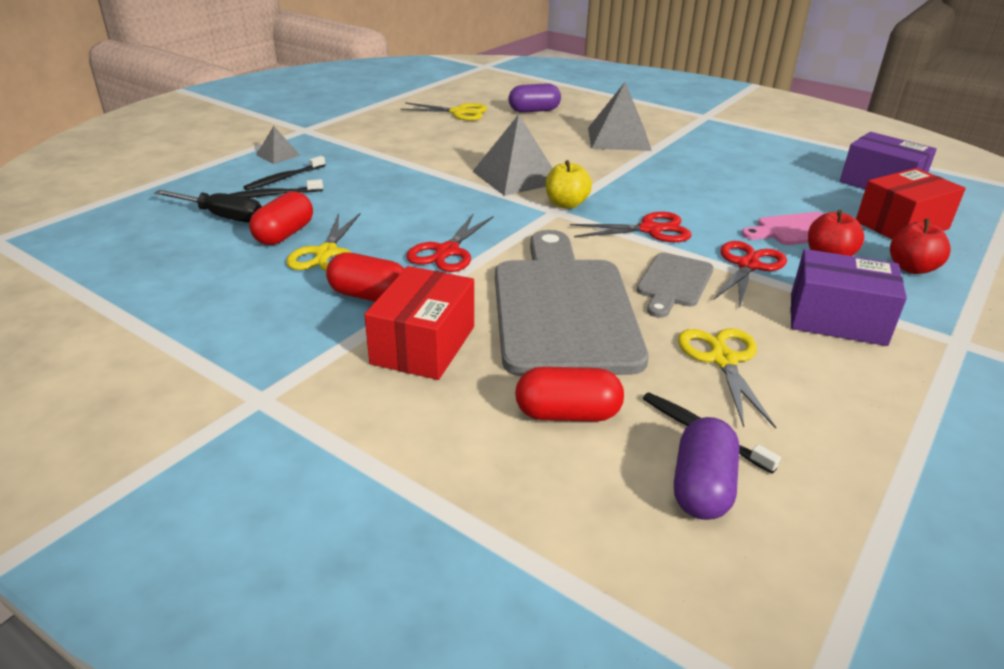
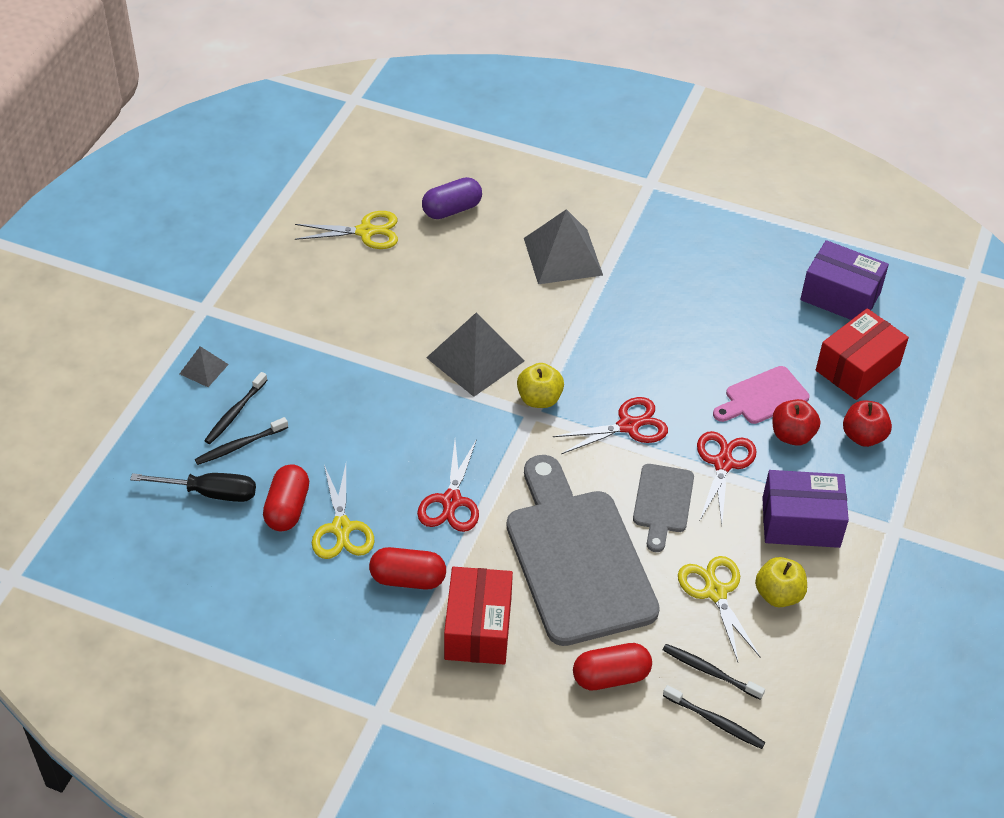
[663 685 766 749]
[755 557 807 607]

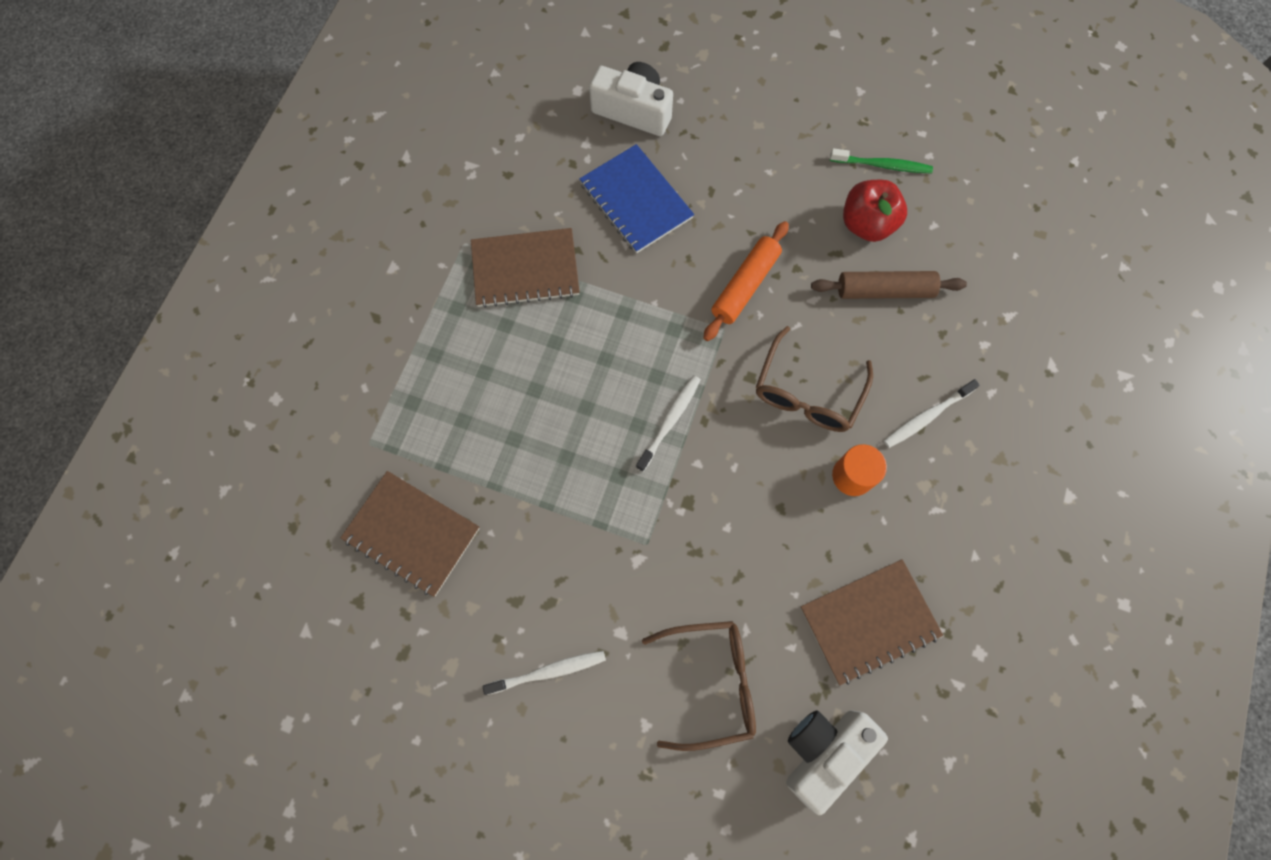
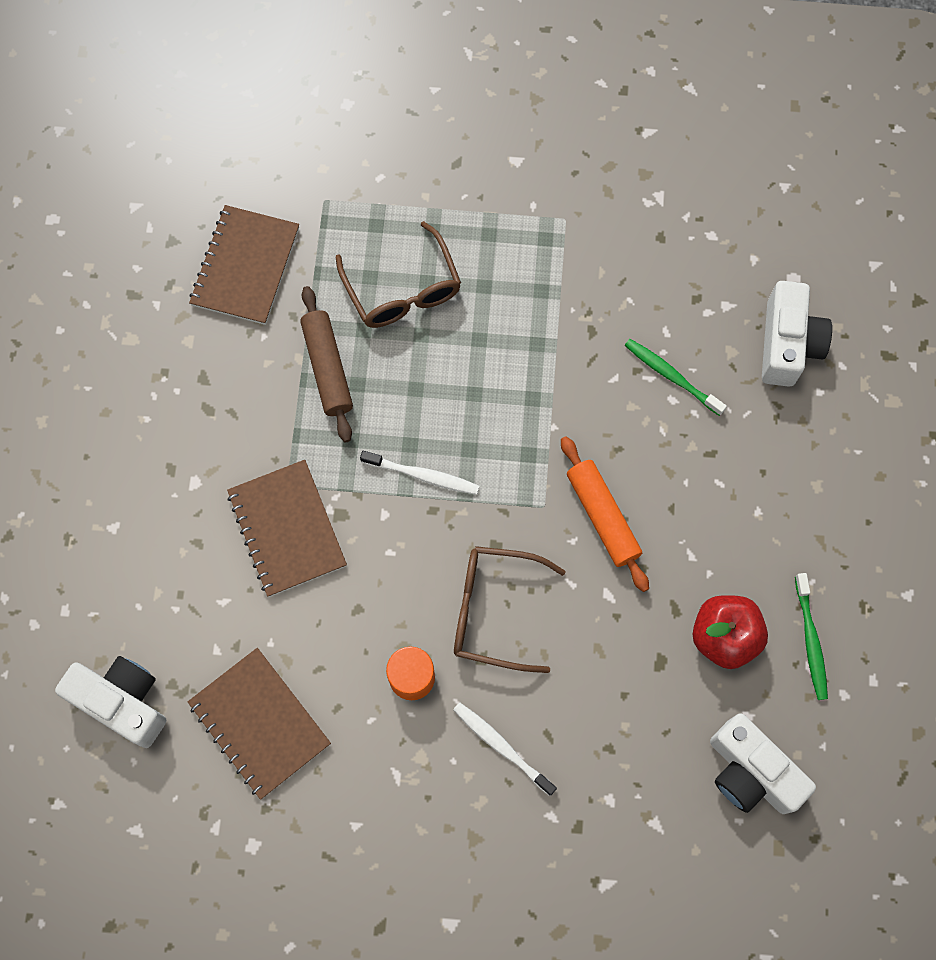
[227 460 347 597]
[300 286 353 442]
[336 221 461 328]
[561 436 649 592]
[624 339 727 416]
[710 713 816 814]
[483 651 606 695] (first image)

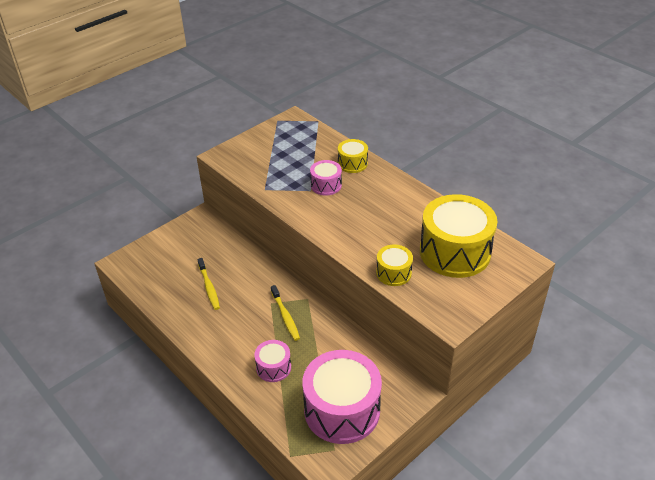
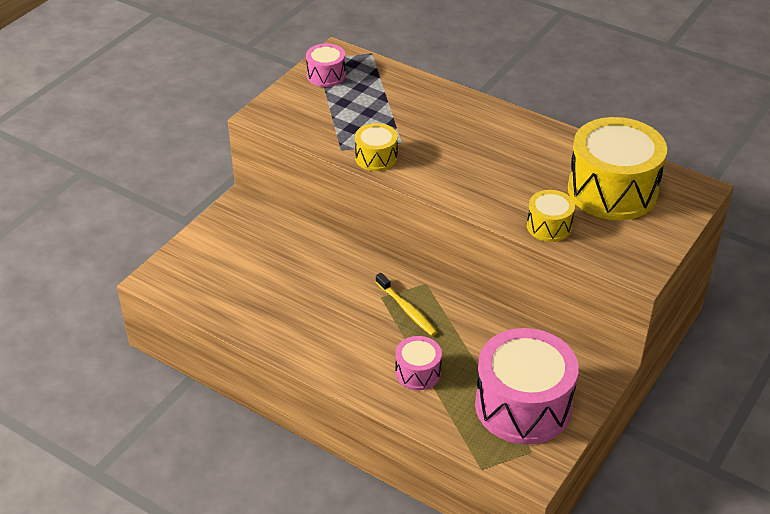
[306 43 346 87]
[355 123 398 171]
[197 258 220 310] (first image)

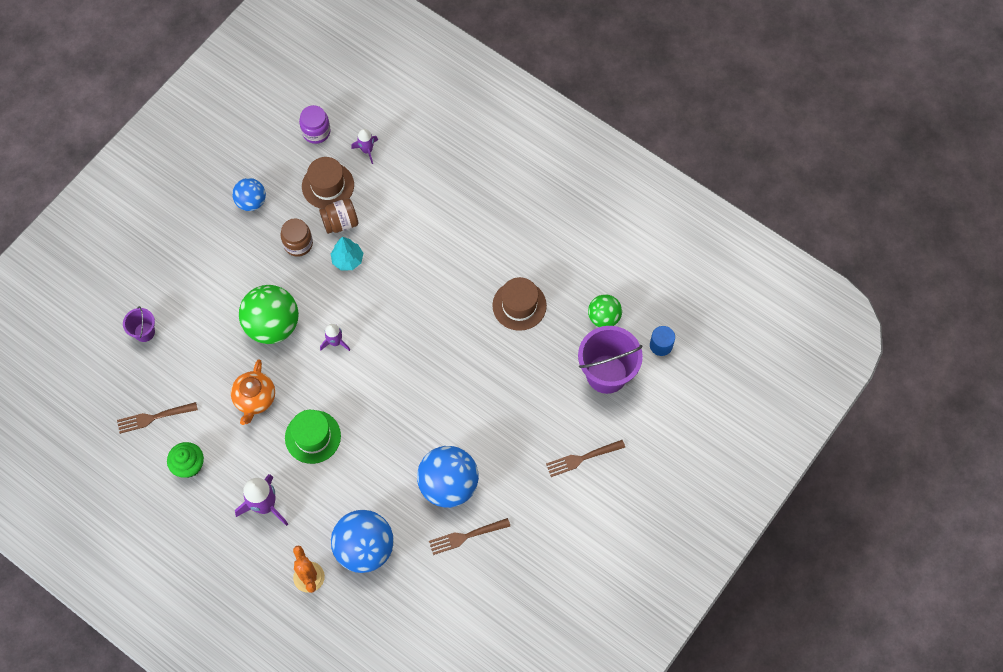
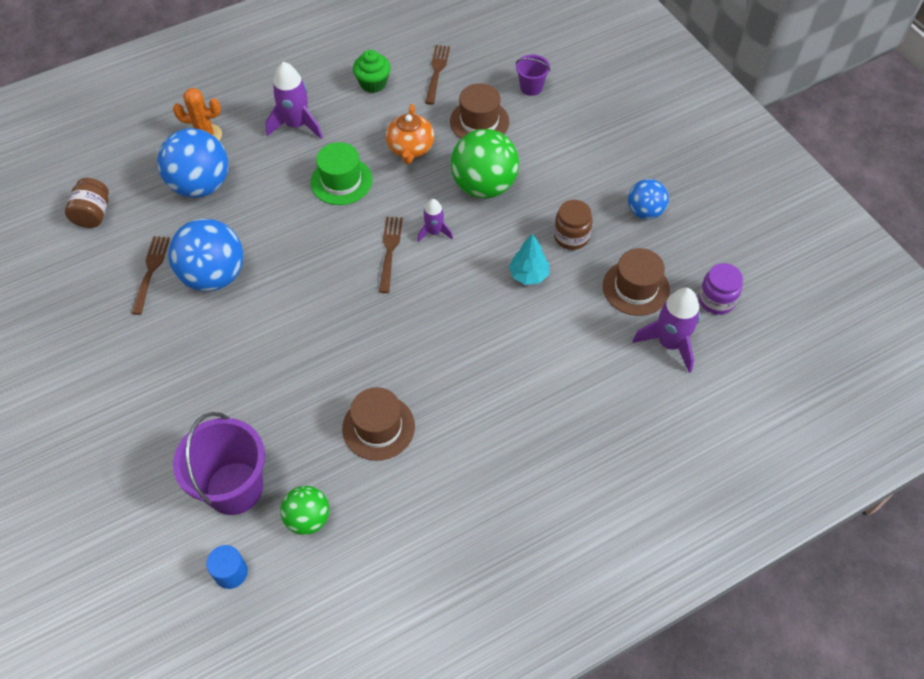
[65 178 109 228]
[379 217 403 293]
[386 104 434 164]
[450 83 509 139]
[632 288 700 373]

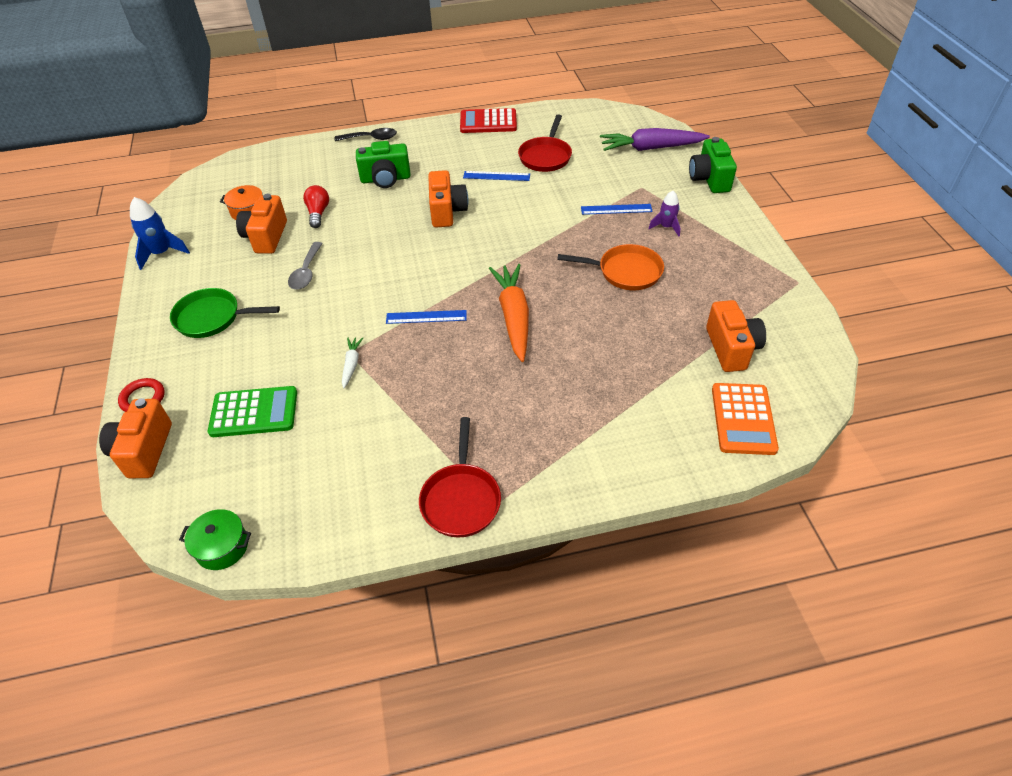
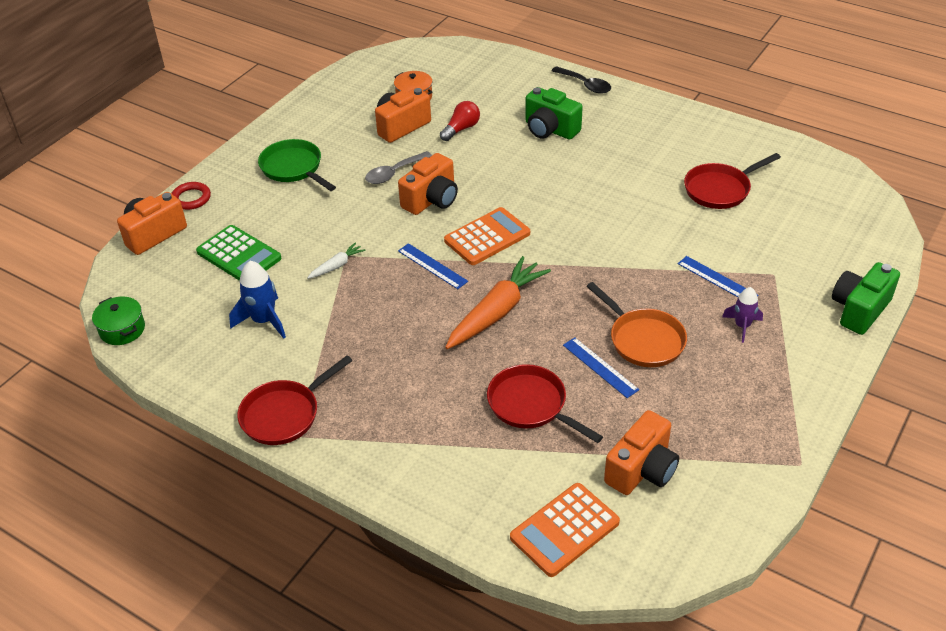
[229 261 286 339]
[398 153 458 215]
[444 207 530 265]
[487 364 603 443]
[563 337 639 398]
[460 108 517 133] (first image)
[600 128 710 151] (first image)

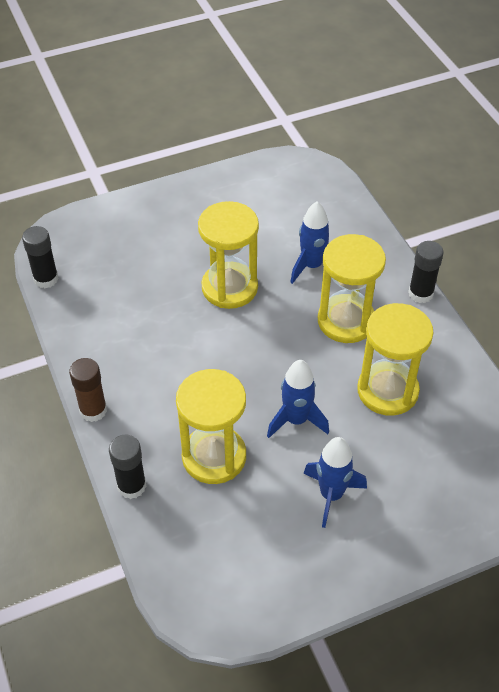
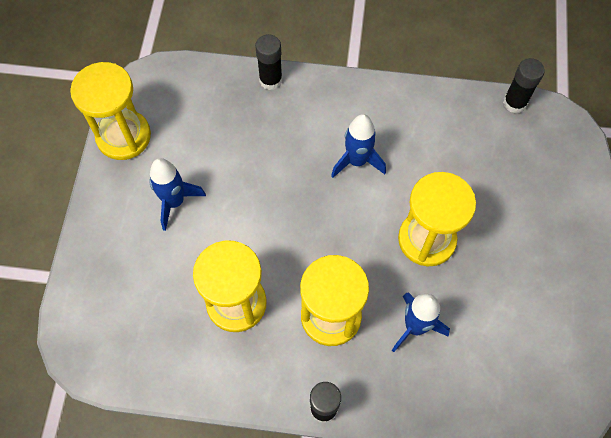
[70 62 151 160]
[331 114 386 178]
[69 358 107 422] (first image)

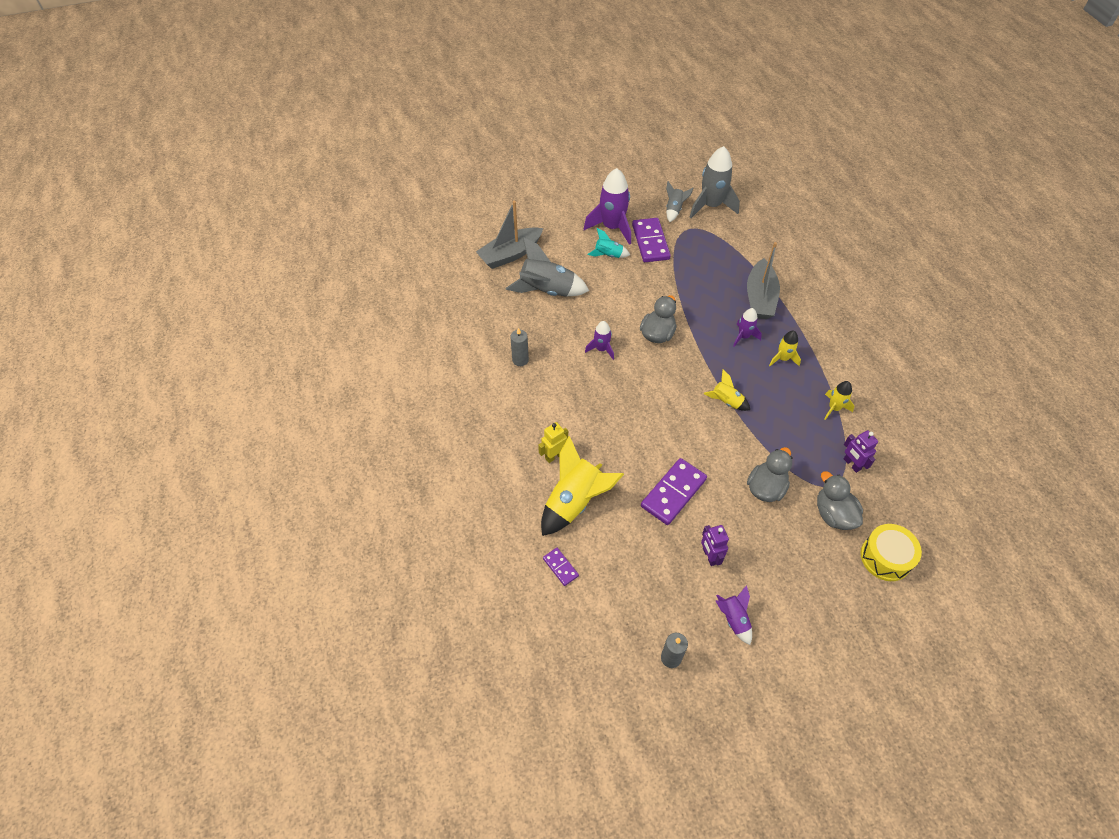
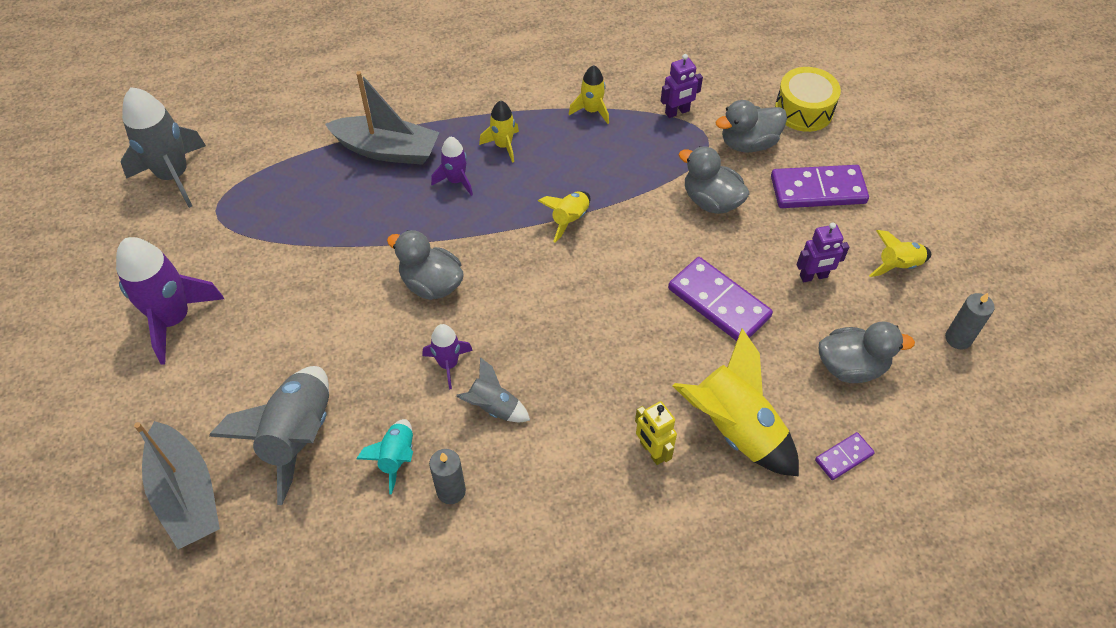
[357 419 413 494]
[456 357 530 422]
[771 165 869 208]
[819 321 915 383]
[869 230 931 277]

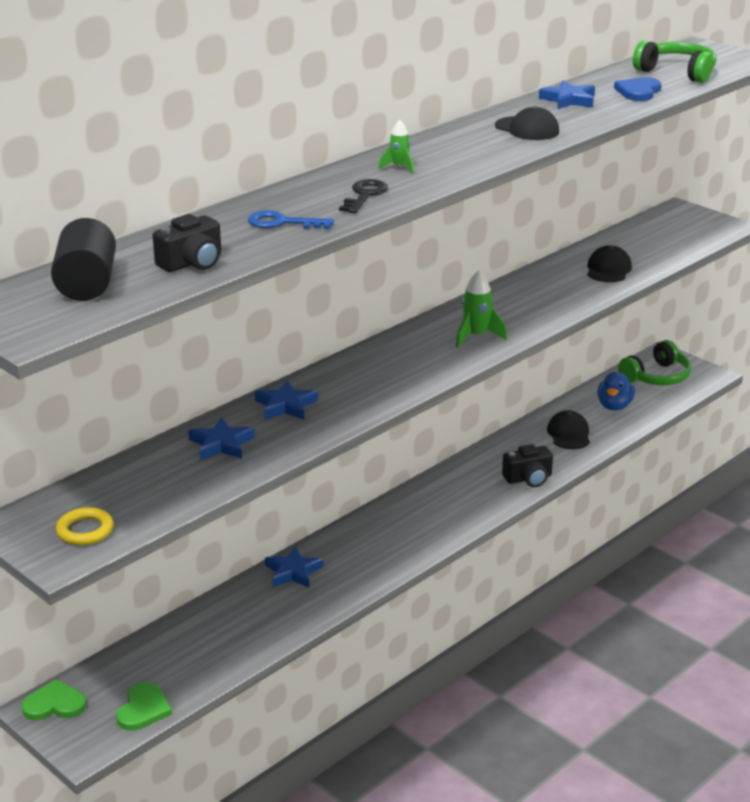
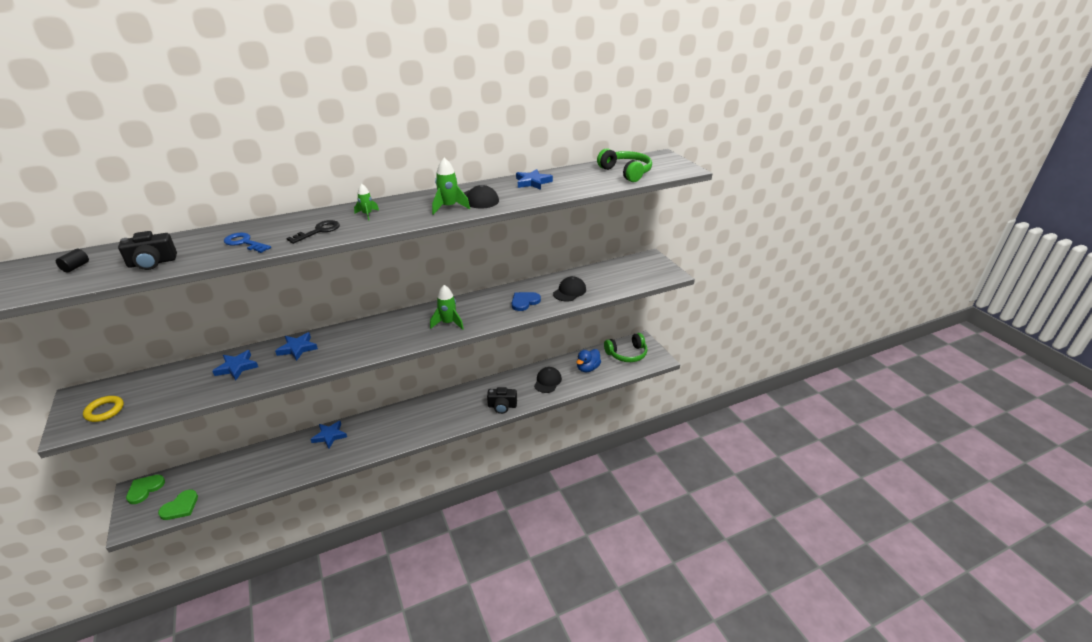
[56 249 89 273]
[126 475 165 504]
[432 158 470 215]
[512 292 541 311]

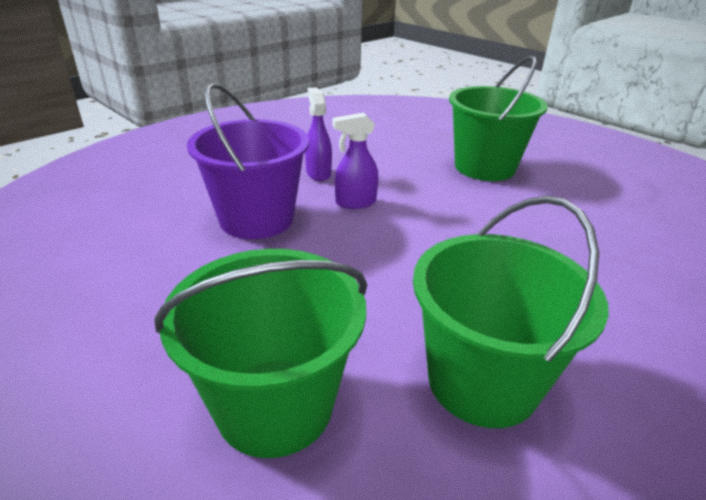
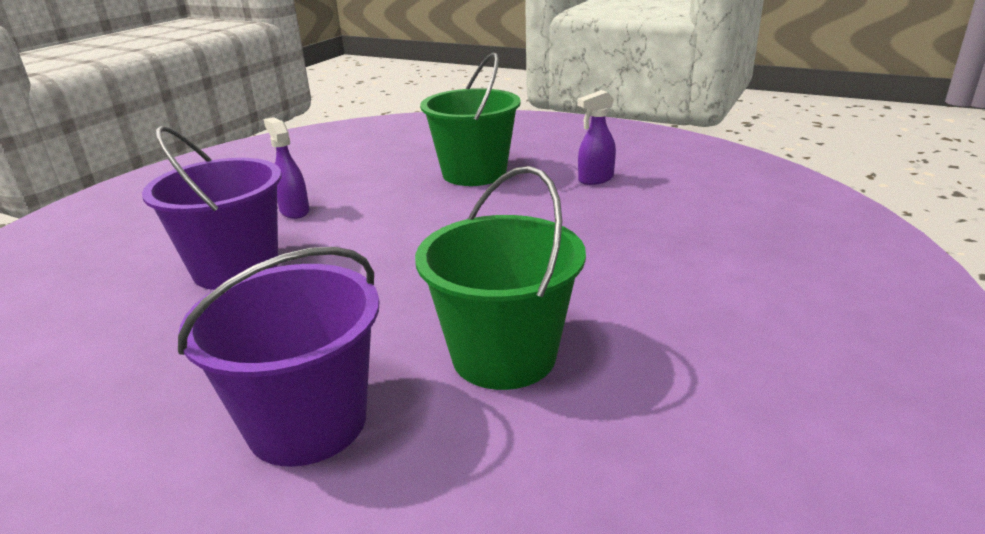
[178 247 379 467]
[577 90 616 185]

